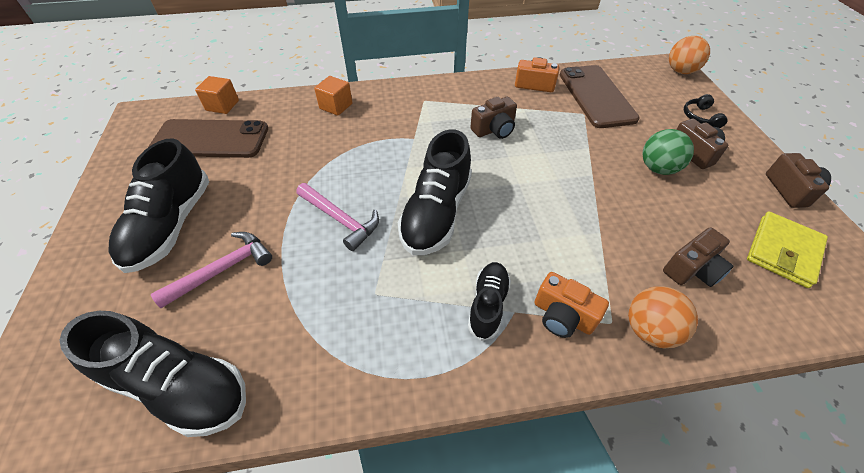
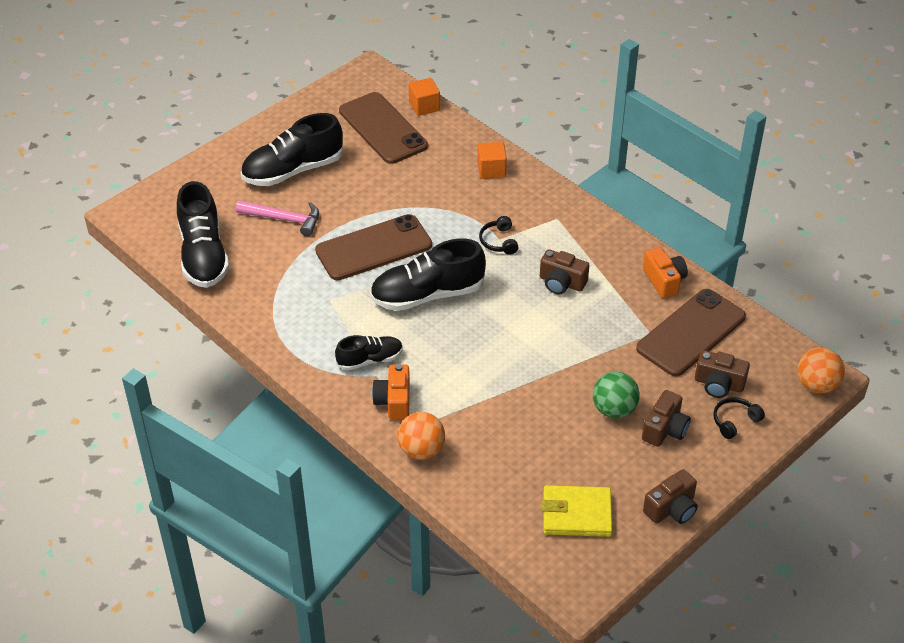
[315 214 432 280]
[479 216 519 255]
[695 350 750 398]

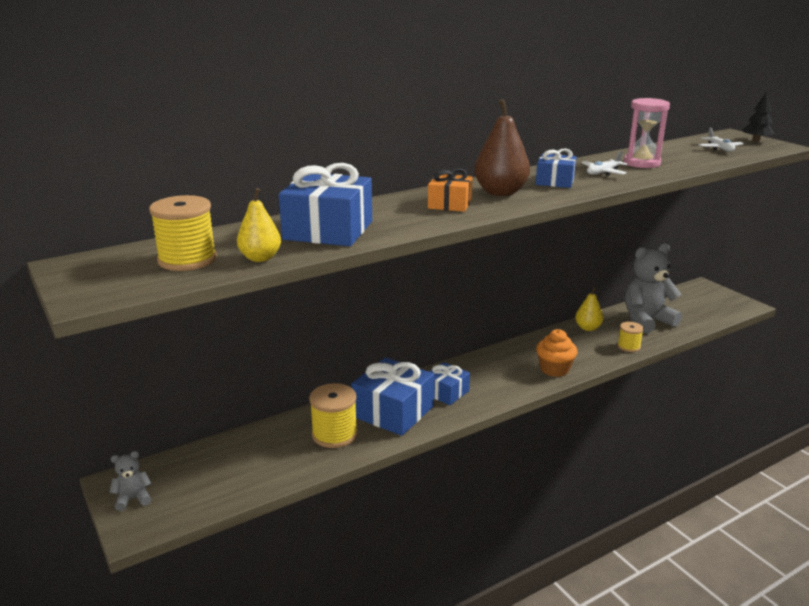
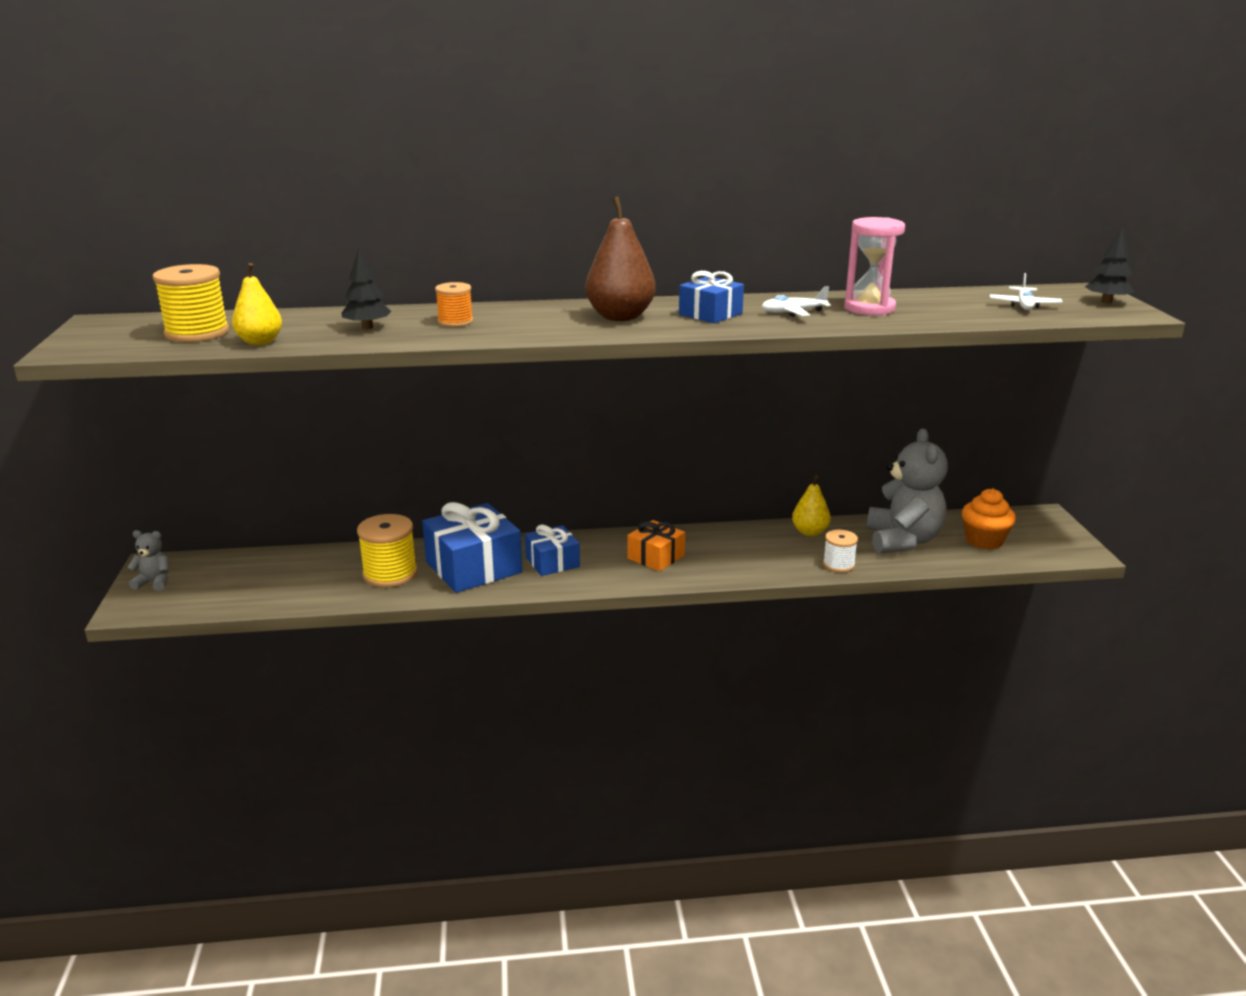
[342 248 392 329]
[435 282 473 327]
[627 520 685 572]
[823 530 858 573]
[867 428 948 553]
[962 488 1016 550]

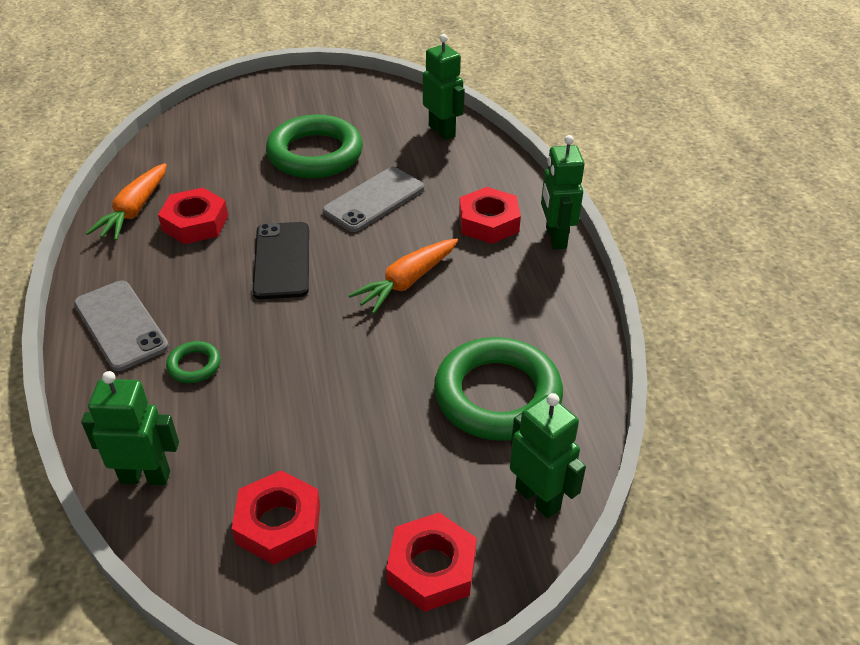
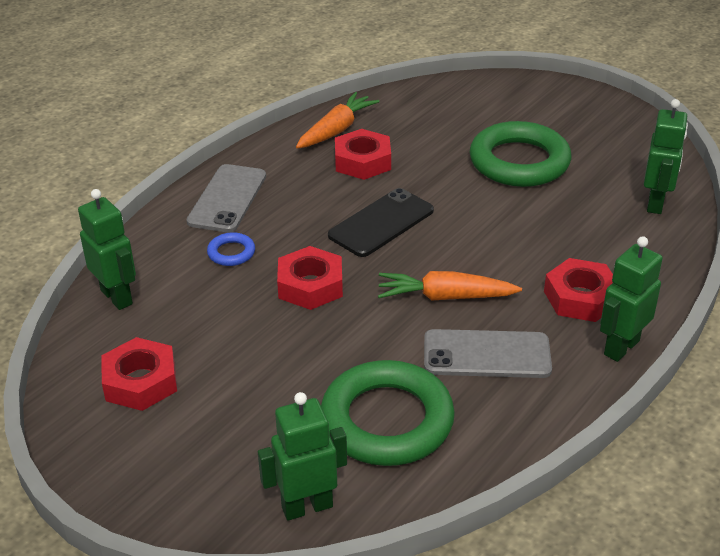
[207 232 255 266]
[258 392 347 521]
[277 246 343 310]
[296 92 380 149]
[424 329 552 378]

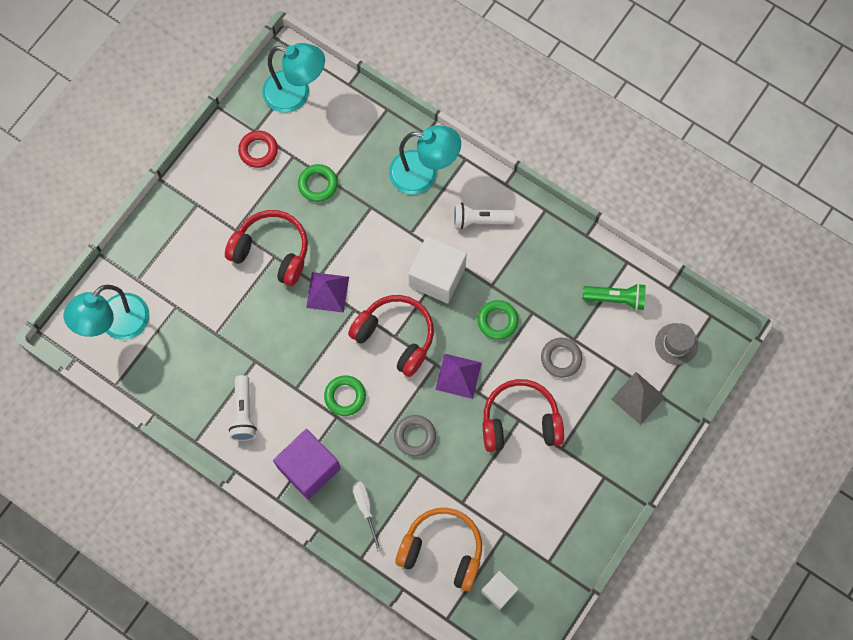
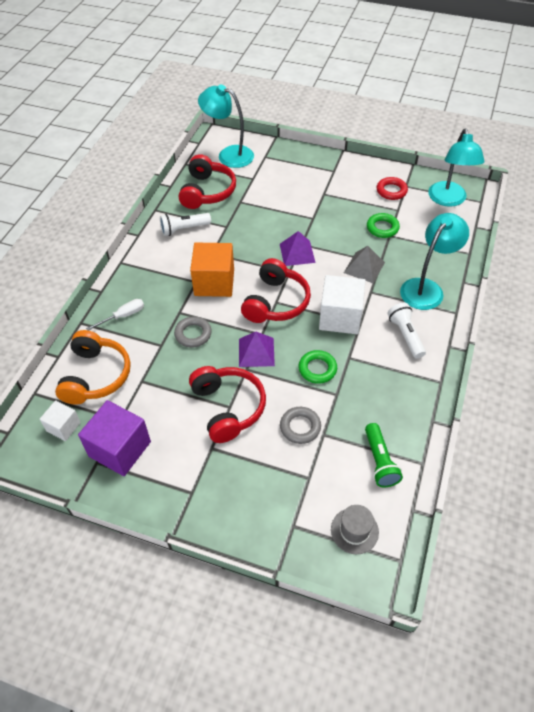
[78 400 151 476]
[179 154 236 209]
[190 243 234 297]
[344 246 385 283]
[400 213 469 310]

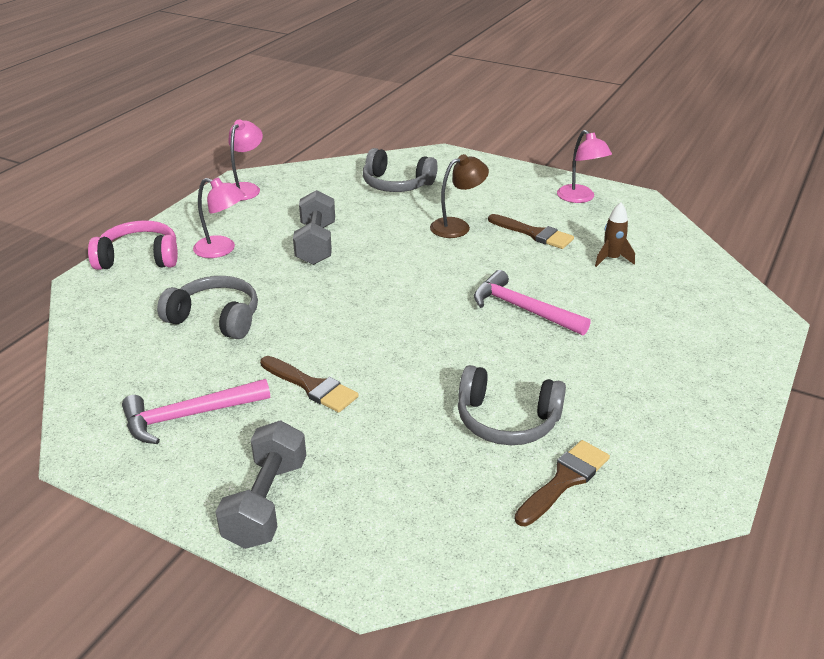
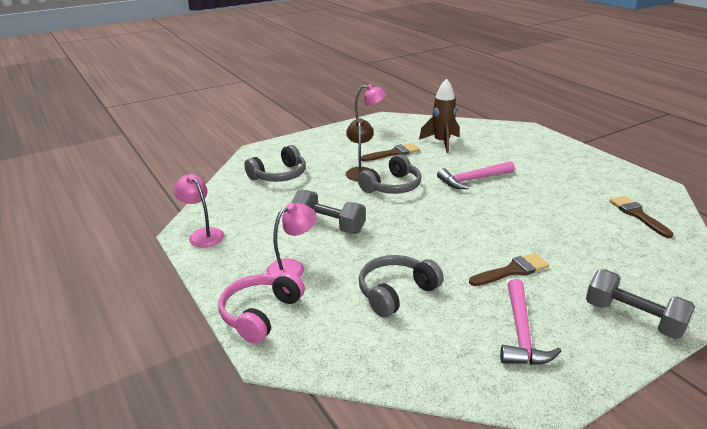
[358 154 421 194]
[419 78 460 153]

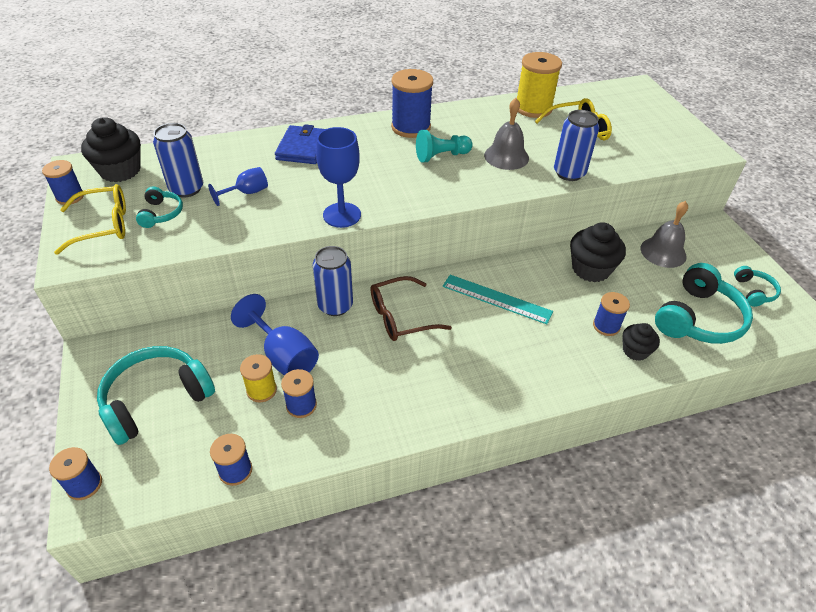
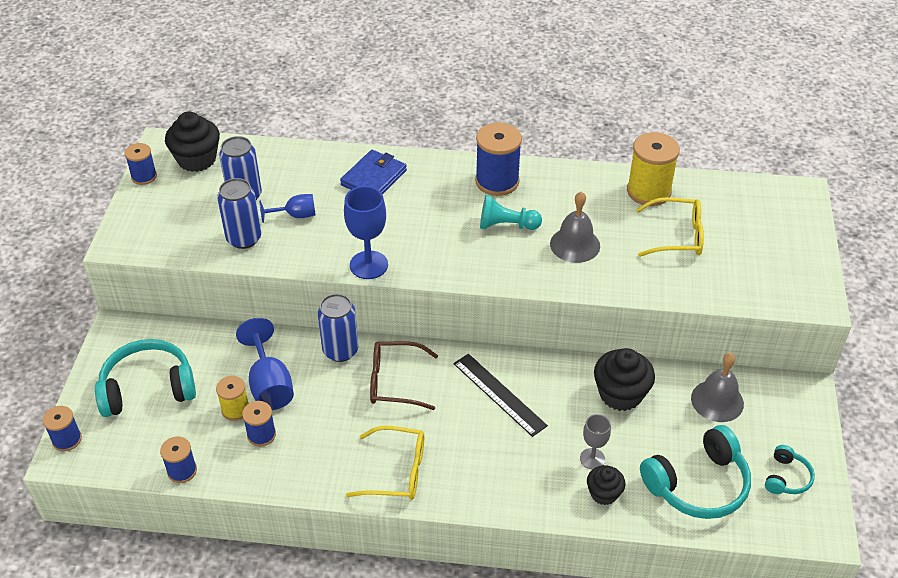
[217 178 261 249]
[346 426 424 500]
[454 354 548 437]
[580 414 611 469]
[136 187 183 228] (first image)

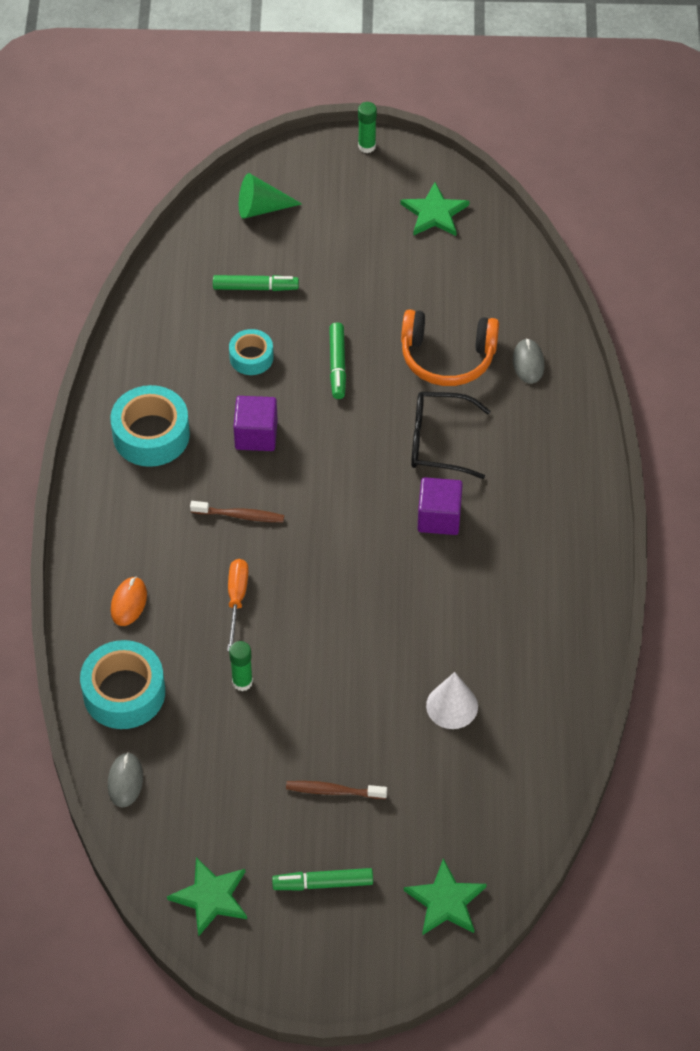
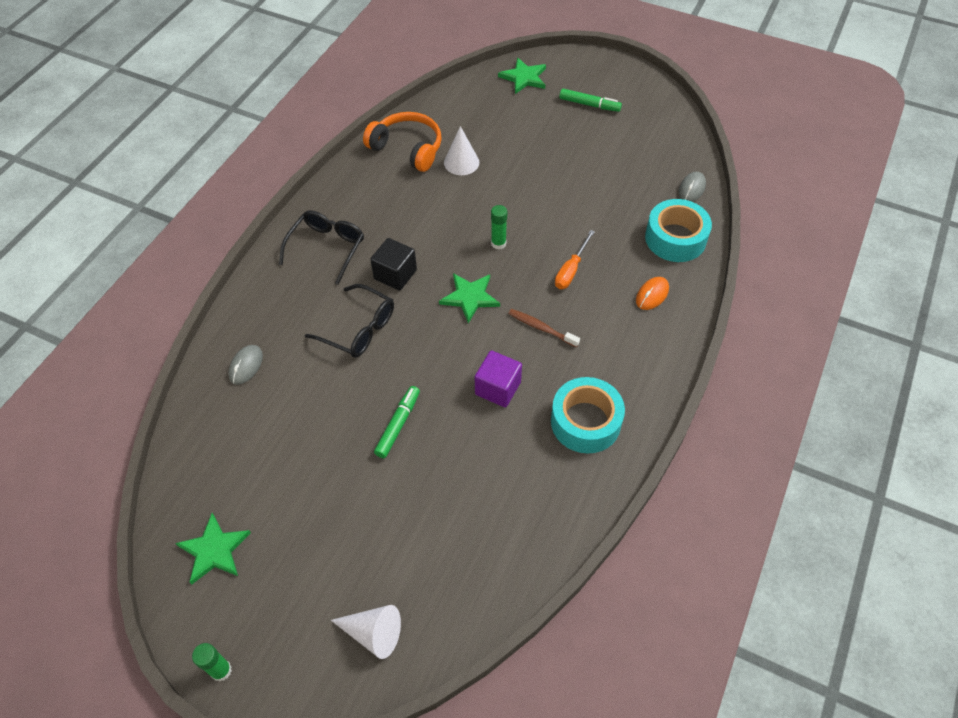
[279 210 364 285]
[331 605 401 659]
[363 112 442 172]
[370 238 417 291]
[439 273 500 323]
[491 205 507 250]
[213 275 299 291] (first image)
[229 329 273 375] (first image)
[286 781 387 799] (first image)

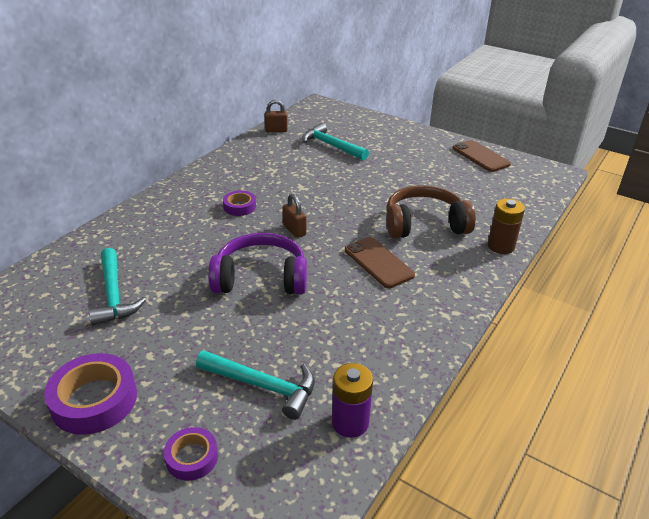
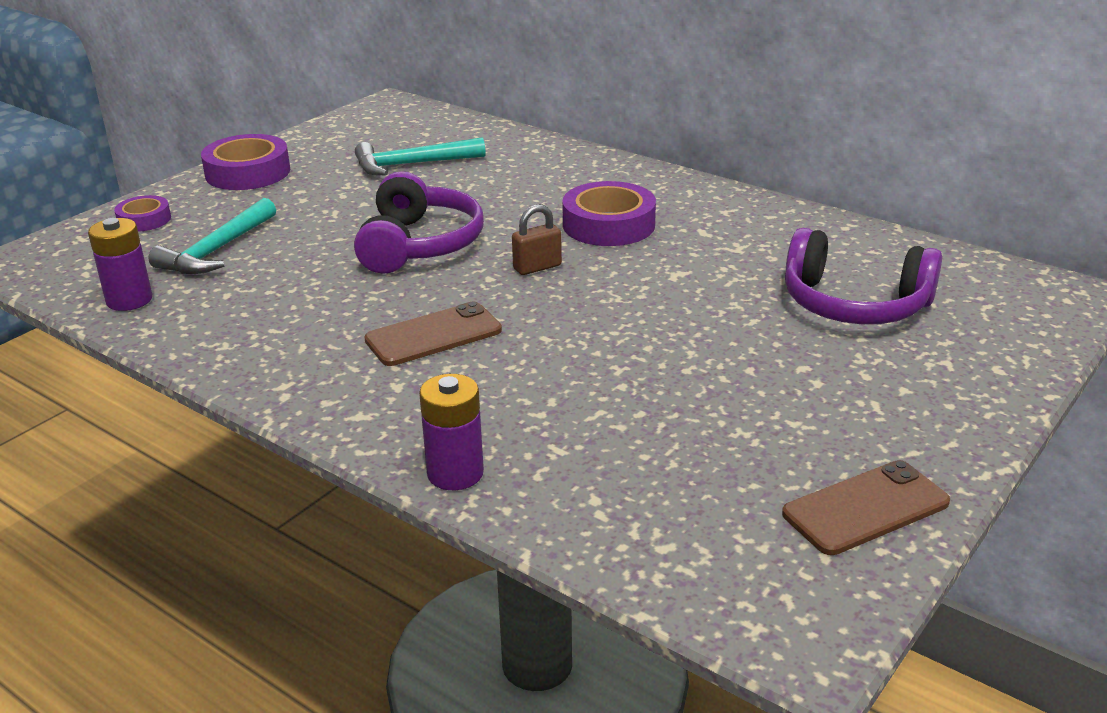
[419 374 484 490]
[562 181 656 246]
[785 228 942 324]
[265 100 288 132] (first image)
[387 185 476 238] (first image)

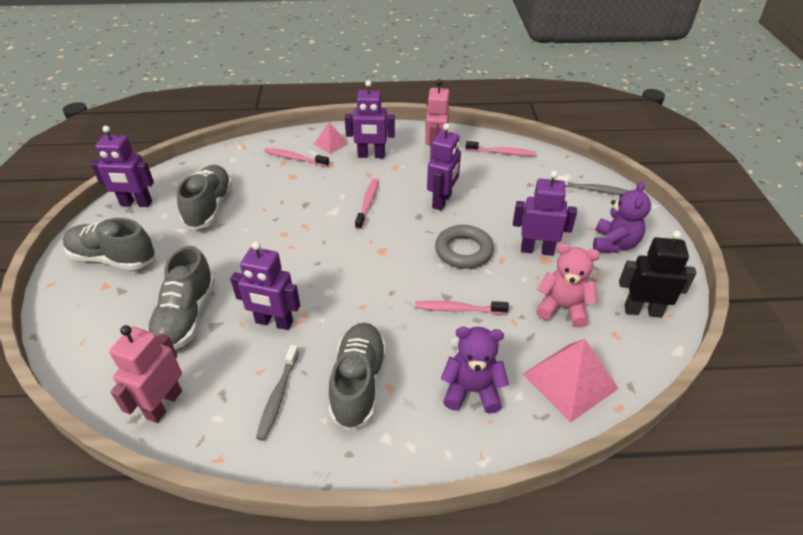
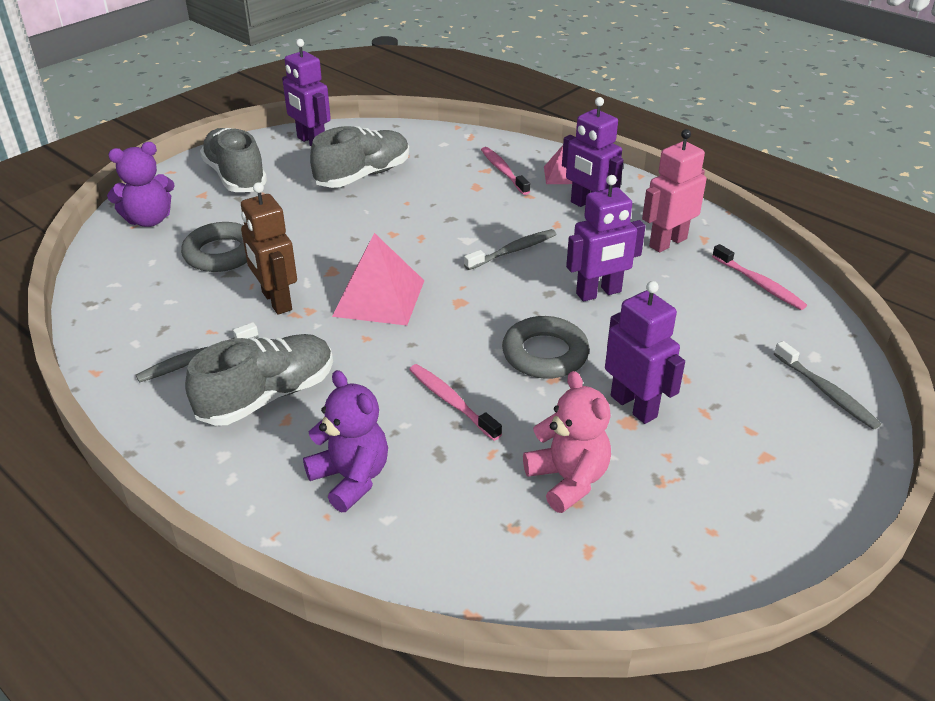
[107 142 175 227]
[181 222 247 272]
[241 182 297 315]
[332 233 424 326]
[464 229 556 270]
[109 325 182 423] (first image)
[619 230 697 318] (first image)

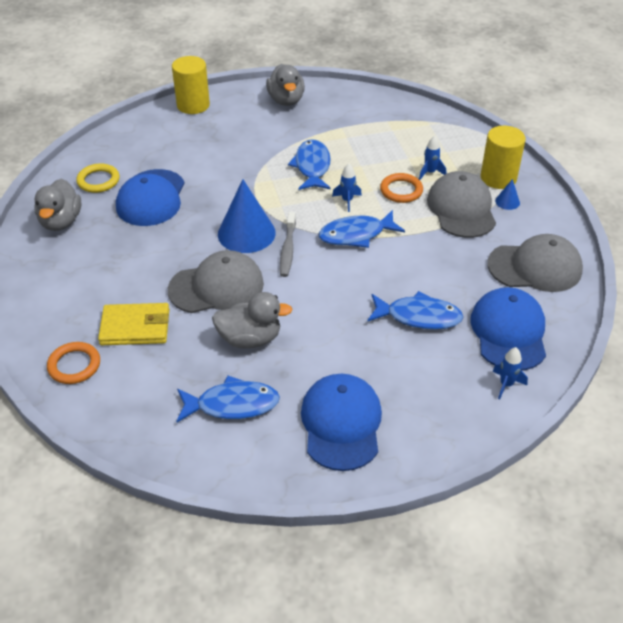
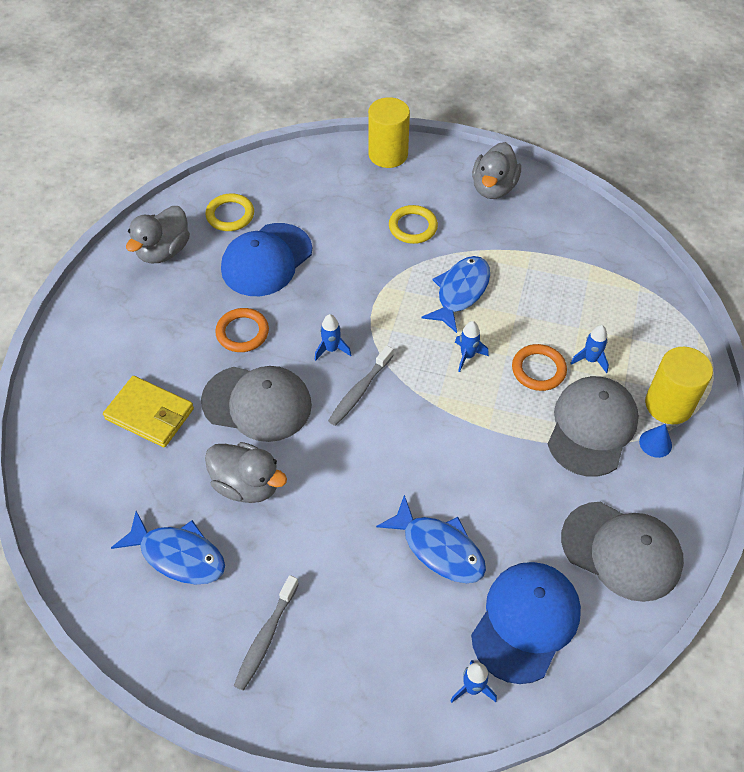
[215 308 269 352]
[234 575 299 691]
[315 314 351 361]
[389 205 438 244]
[319 210 405 248] (first image)

